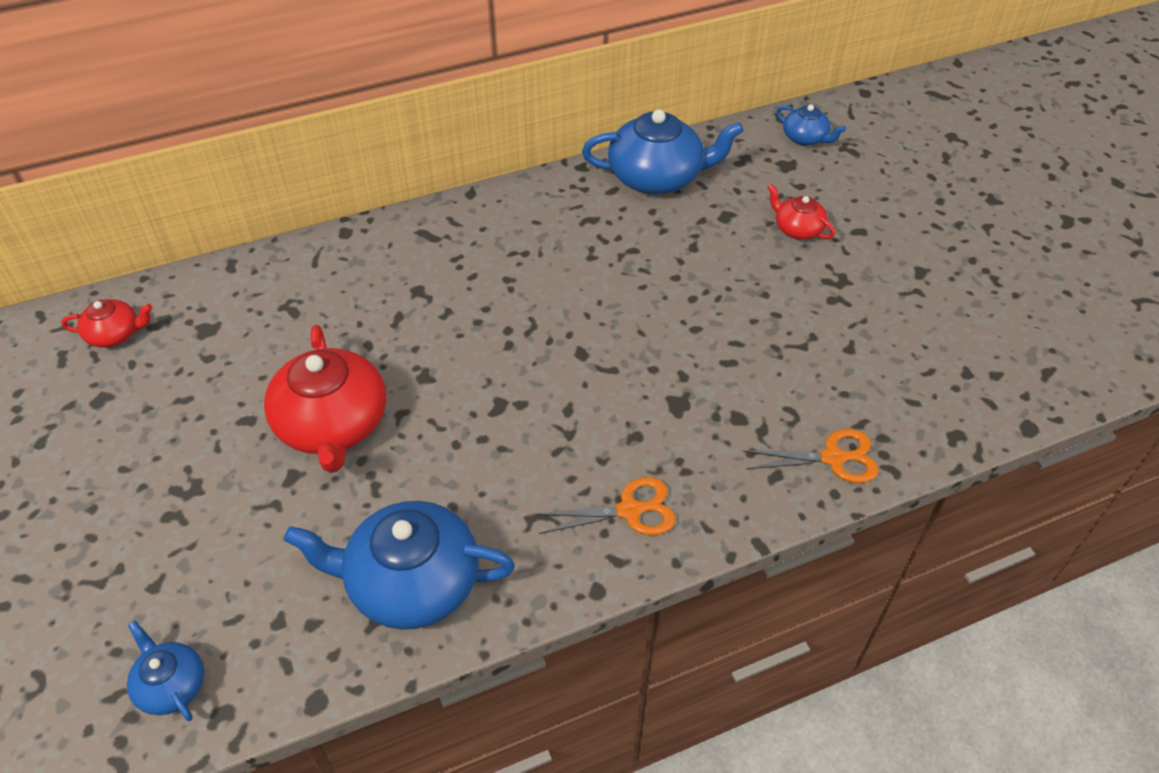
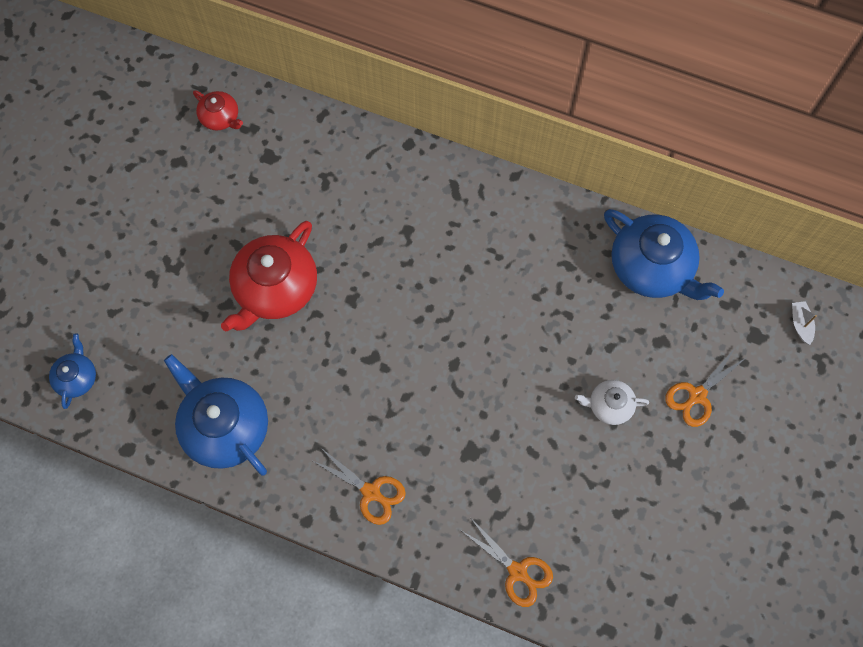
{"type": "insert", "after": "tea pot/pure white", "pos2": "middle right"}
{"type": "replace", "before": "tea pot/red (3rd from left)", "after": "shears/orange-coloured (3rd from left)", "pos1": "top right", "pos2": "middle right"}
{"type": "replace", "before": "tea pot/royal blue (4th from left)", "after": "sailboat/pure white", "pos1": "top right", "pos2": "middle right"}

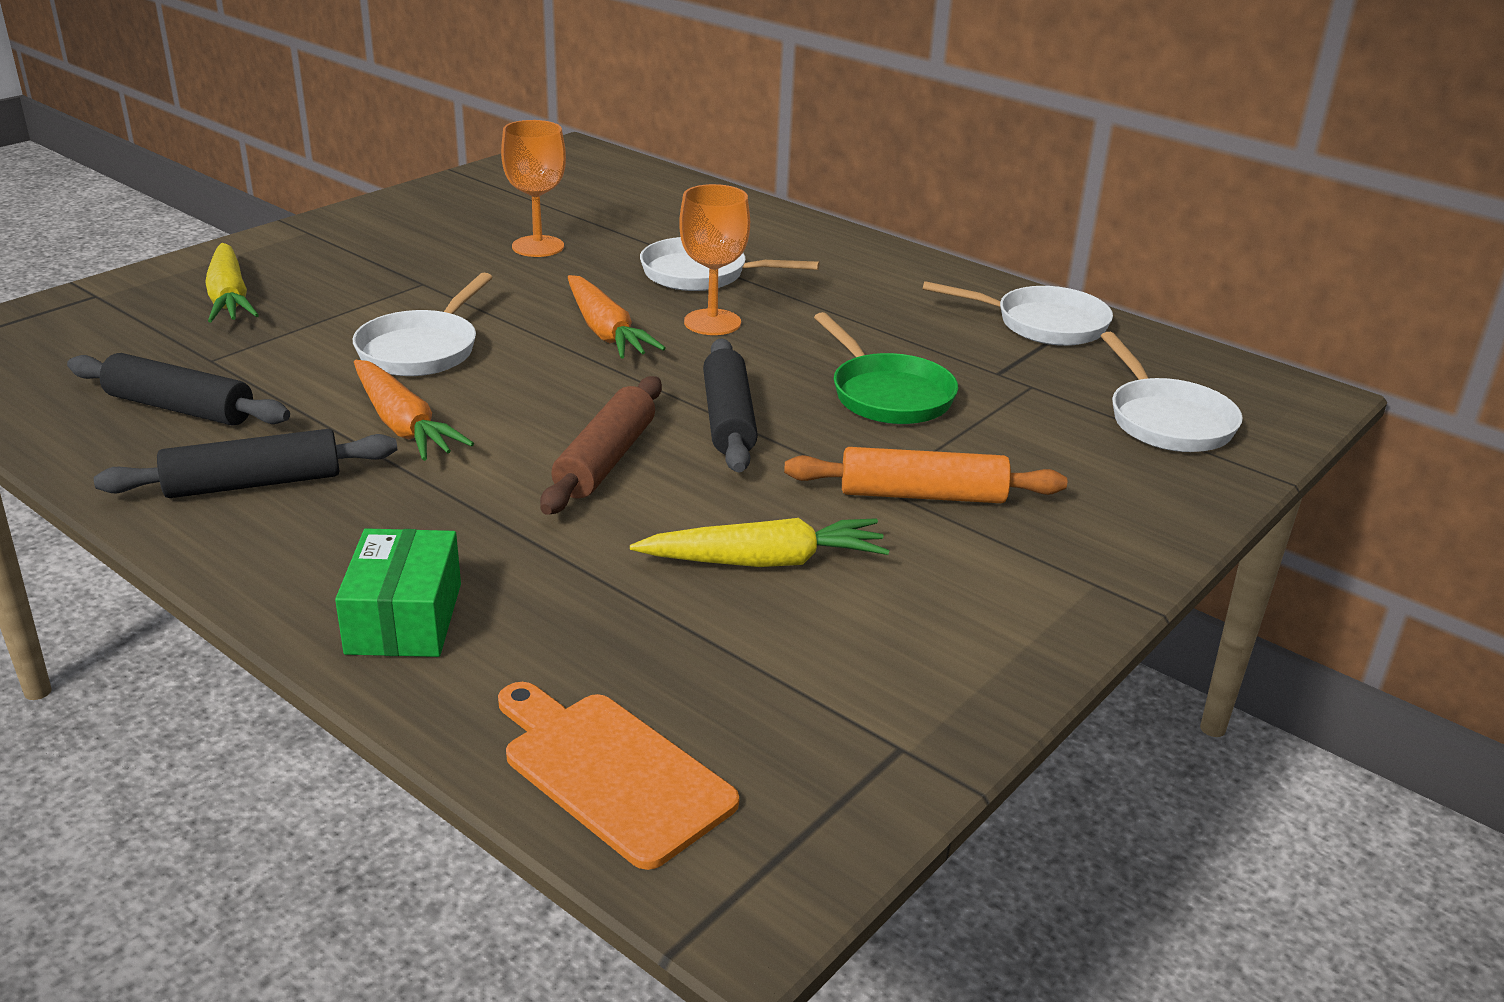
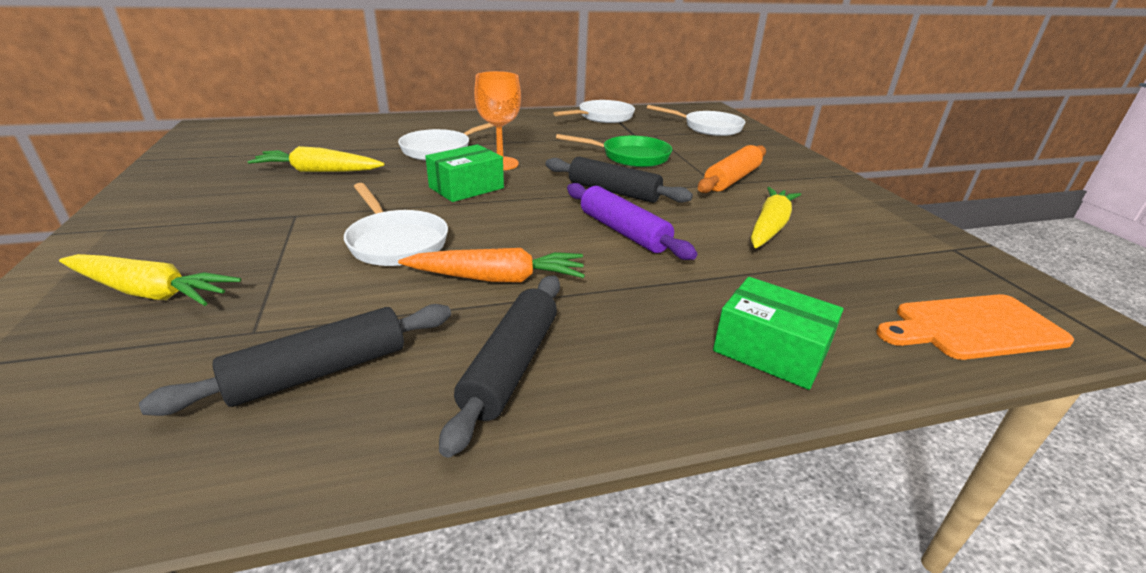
{"type": "replace", "before": "goblet/orange-coloured (1st from left)", "after": "toy carrot/yellow (2nd from left)", "pos1": "top centre", "pos2": "top left"}
{"type": "replace", "before": "toy carrot/orange-coloured (2nd from left)", "after": "box/green (1st from left)", "pos1": "top centre", "pos2": "top centre"}
{"type": "recolor", "before": "pastry roller/russet", "after": "pastry roller/royal purple", "pos1": "centre", "pos2": "centre"}

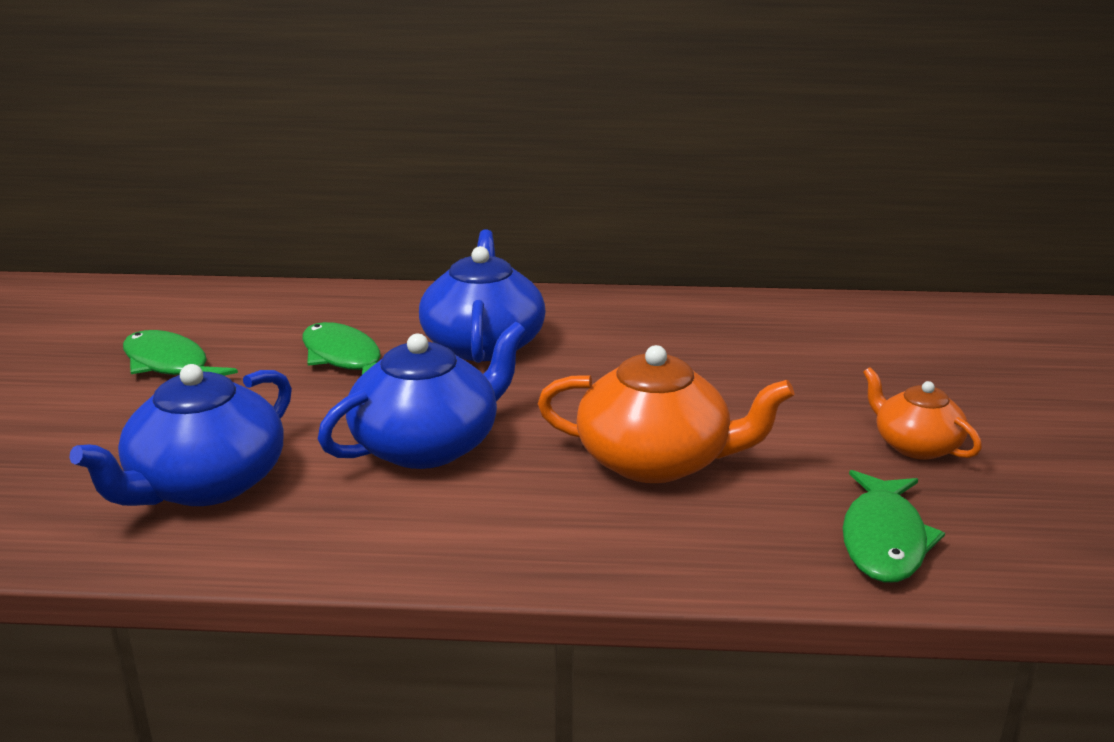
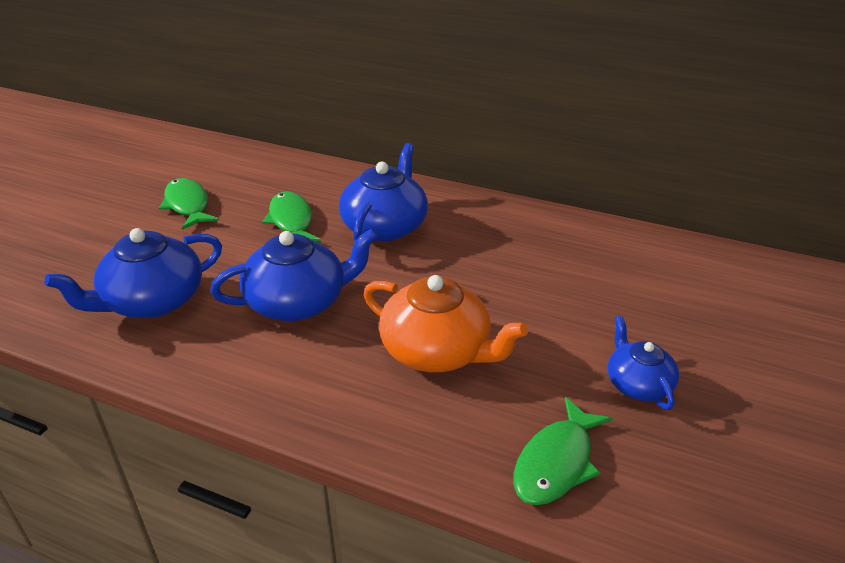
{"type": "recolor", "before": "tea pot/orange-coloured (2nd from left)", "after": "tea pot/royal blue (4th from left)", "pos1": "middle right", "pos2": "middle right"}

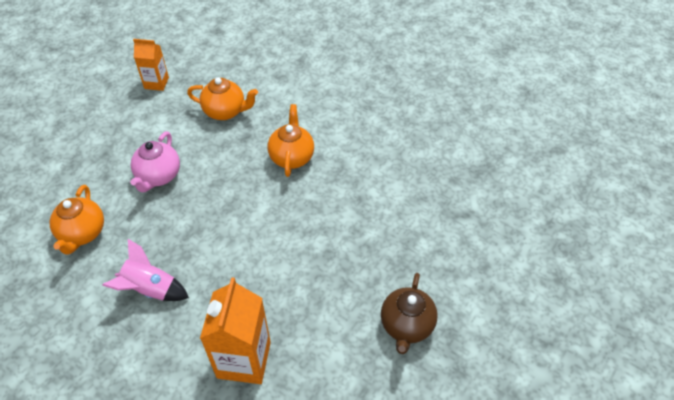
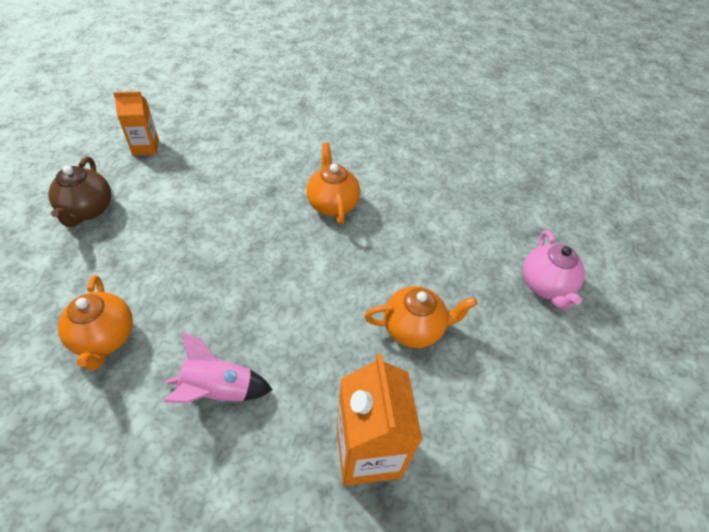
{"type": "move", "before": "tea pot/russet", "pos1": "bottom centre", "pos2": "middle left"}
{"type": "move", "before": "tea pot/orange-coloured (2nd from left in the first image)", "after": "tea pot/orange-coloured (3rd from left)", "pos1": "top left", "pos2": "centre"}
{"type": "move", "before": "tea pot/pink", "pos1": "middle left", "pos2": "middle right"}

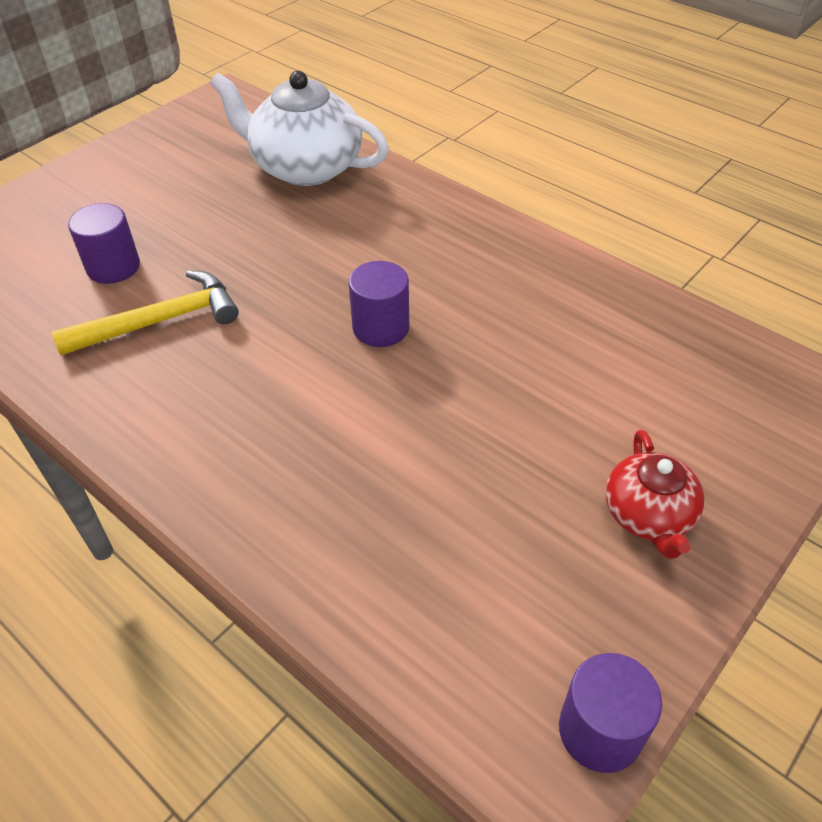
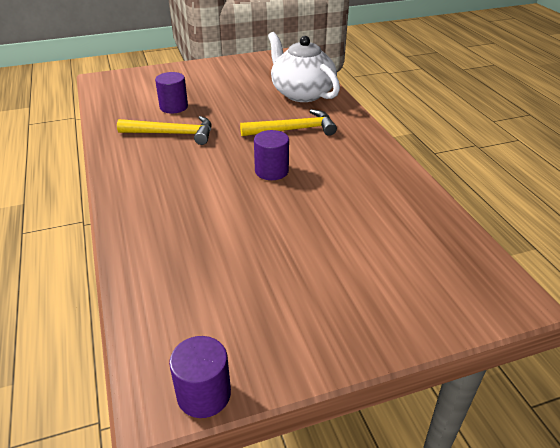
{"type": "insert", "after": "hammer/yellow (2nd from left)", "pos2": "top centre"}
{"type": "delete", "before": "tea pot/red", "pos1": "middle right"}

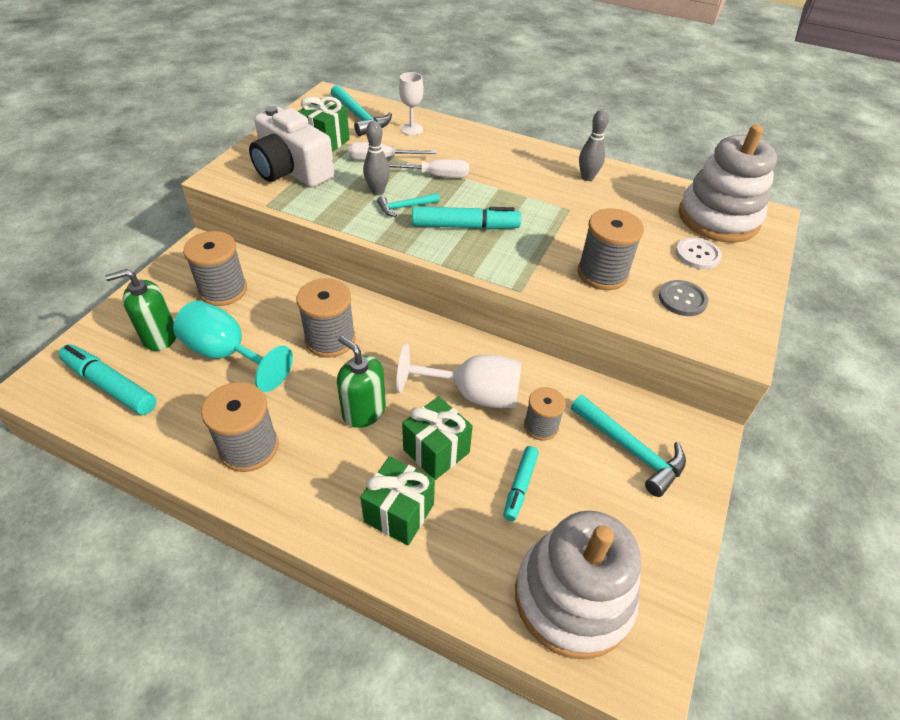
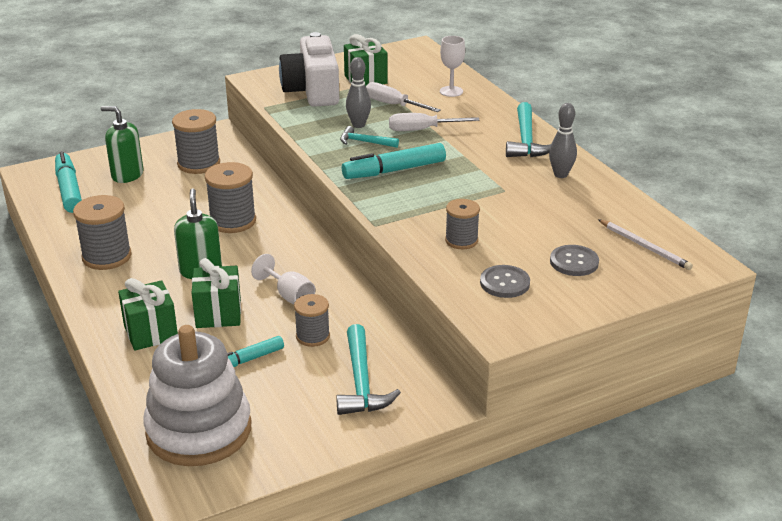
{"type": "resize", "before": "goblet/pure white (2nd from left in the first image)", "pos1": "centre", "pos2": "centre", "scale": 0.62}
{"type": "rotate", "before": "marker/aqua (2nd from left in the first image)", "pos1": "top centre", "pos2": "top centre", "turn": 120}
{"type": "rotate", "before": "hand screwdriver/pure white (2nd from left)", "pos1": "top centre", "pos2": "top centre", "turn": 135}
{"type": "resize", "before": "reel of thread/gray (5th from left)", "pos1": "middle right", "pos2": "centre", "scale": 0.63}
{"type": "move", "before": "hammer/aqua (1st from left in the first image)", "after": "hammer/aqua (3rd from left)", "pos1": "top centre", "pos2": "top right"}
{"type": "recolor", "before": "button/pure white", "after": "button/gray (2nd from left)", "pos1": "middle right", "pos2": "middle right"}
{"type": "replace", "before": "stacking rings/pure white (2nd from left)", "after": "lead pencil/pure white", "pos1": "top right", "pos2": "middle right"}
{"type": "delete", "before": "goblet/aqua", "pos1": "middle left"}

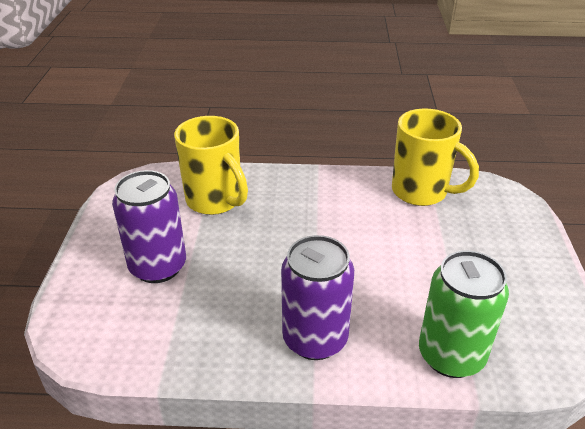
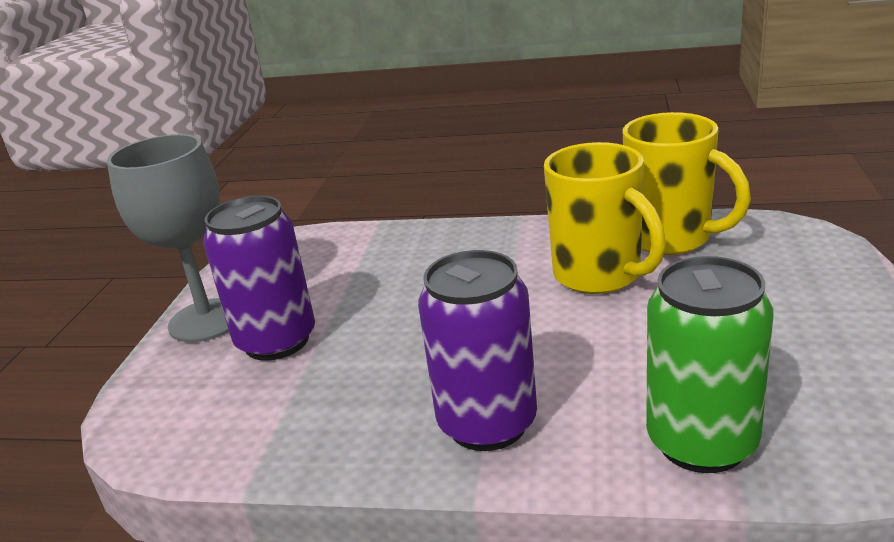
{"type": "insert", "after": "goblet/gray", "pos2": "middle left"}
{"type": "move", "before": "mug/yellow (1st from left)", "pos1": "centre", "pos2": "middle right"}

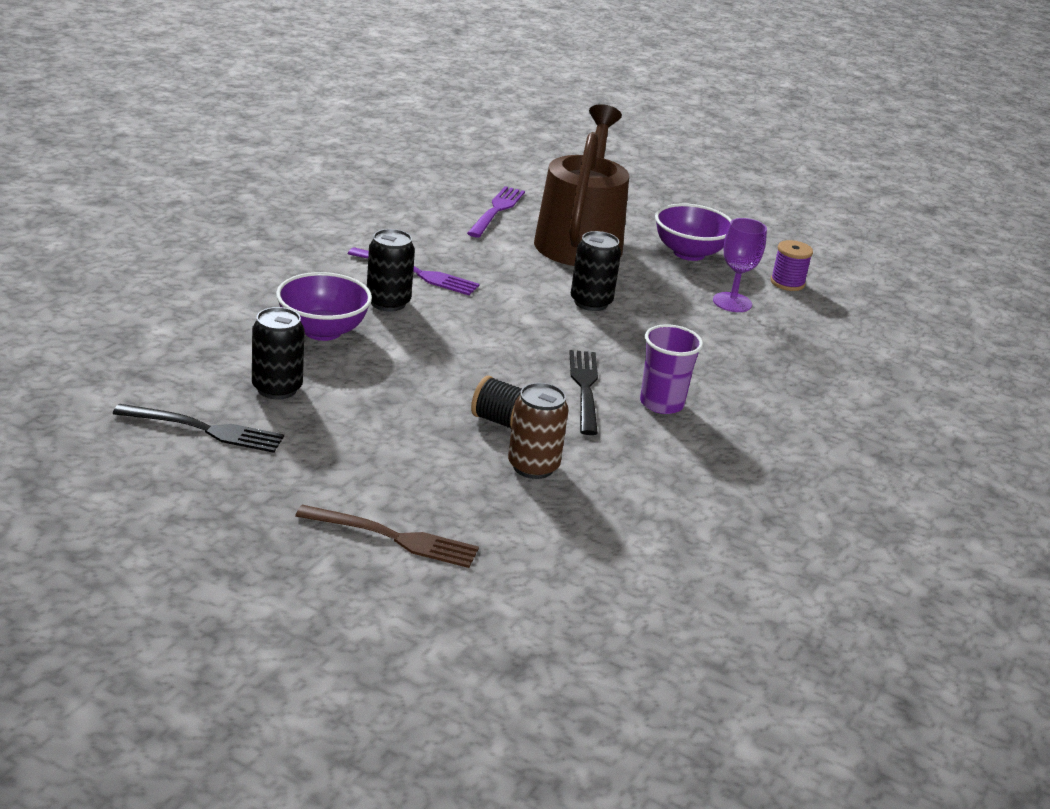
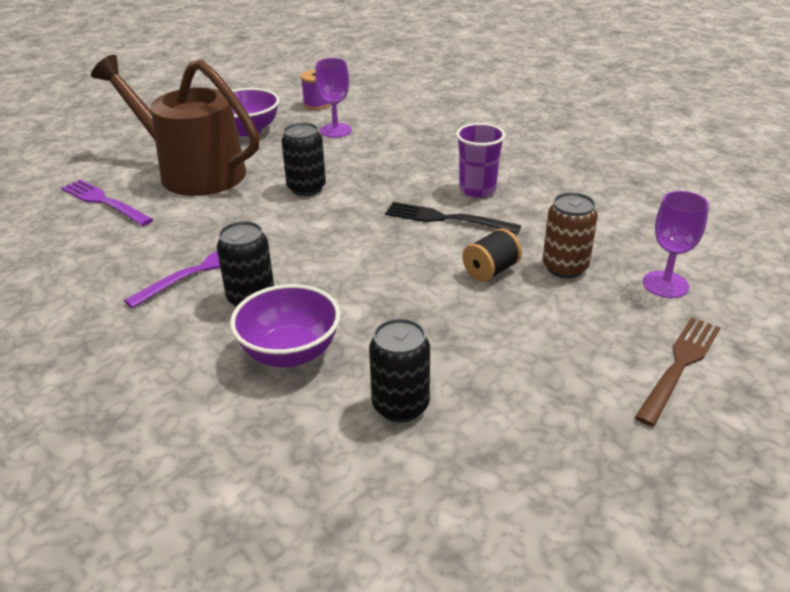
{"type": "insert", "after": "goblet/royal purple (2nd from left)", "pos2": "middle right"}
{"type": "delete", "before": "table fork/black (1st from left)", "pos1": "middle left"}

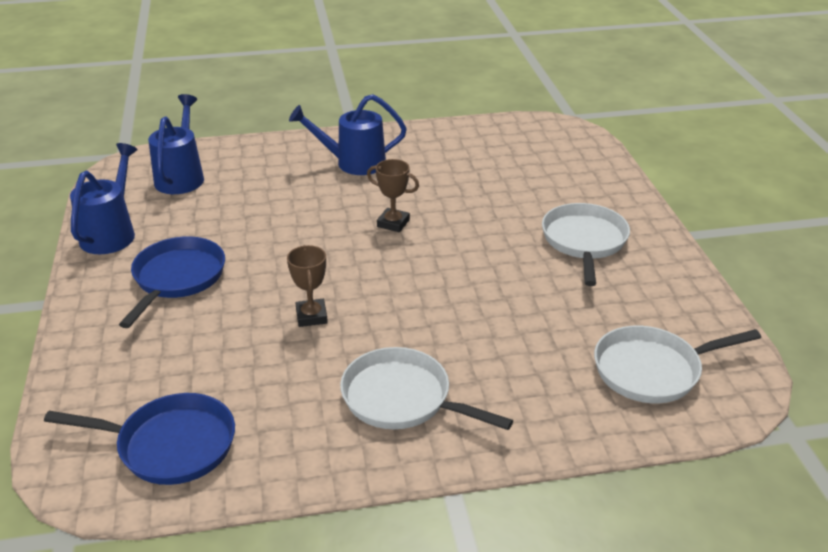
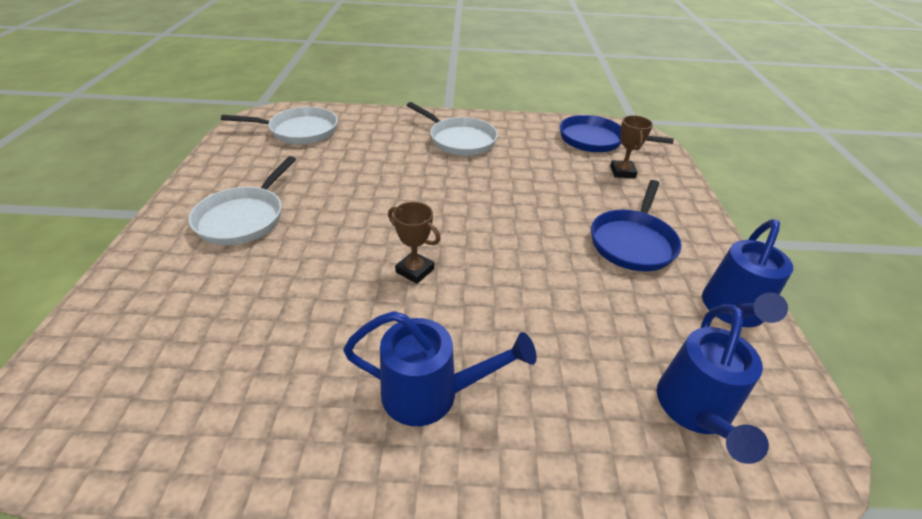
{"type": "move", "before": "trophy/russet (1st from left in the first image)", "after": "trophy/russet (2nd from left)", "pos1": "centre", "pos2": "top right"}

